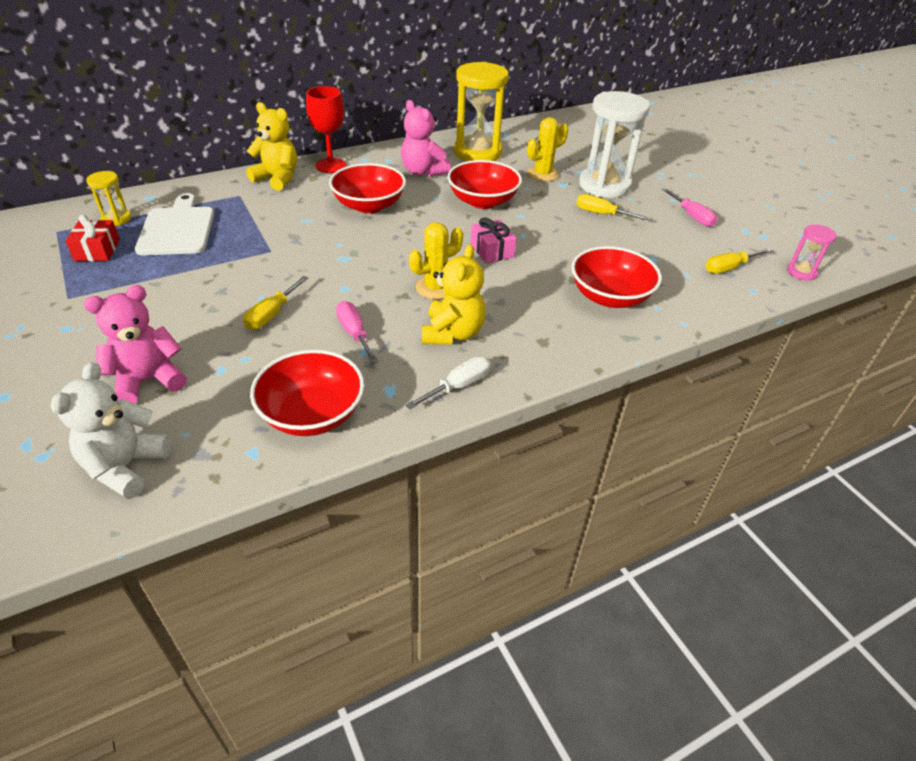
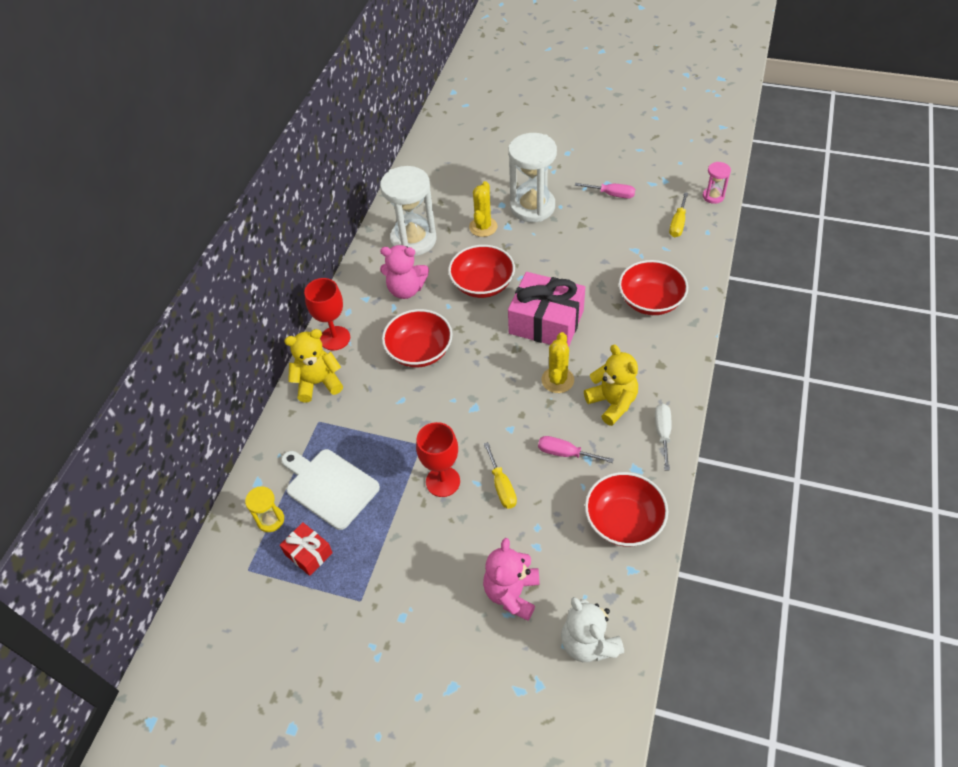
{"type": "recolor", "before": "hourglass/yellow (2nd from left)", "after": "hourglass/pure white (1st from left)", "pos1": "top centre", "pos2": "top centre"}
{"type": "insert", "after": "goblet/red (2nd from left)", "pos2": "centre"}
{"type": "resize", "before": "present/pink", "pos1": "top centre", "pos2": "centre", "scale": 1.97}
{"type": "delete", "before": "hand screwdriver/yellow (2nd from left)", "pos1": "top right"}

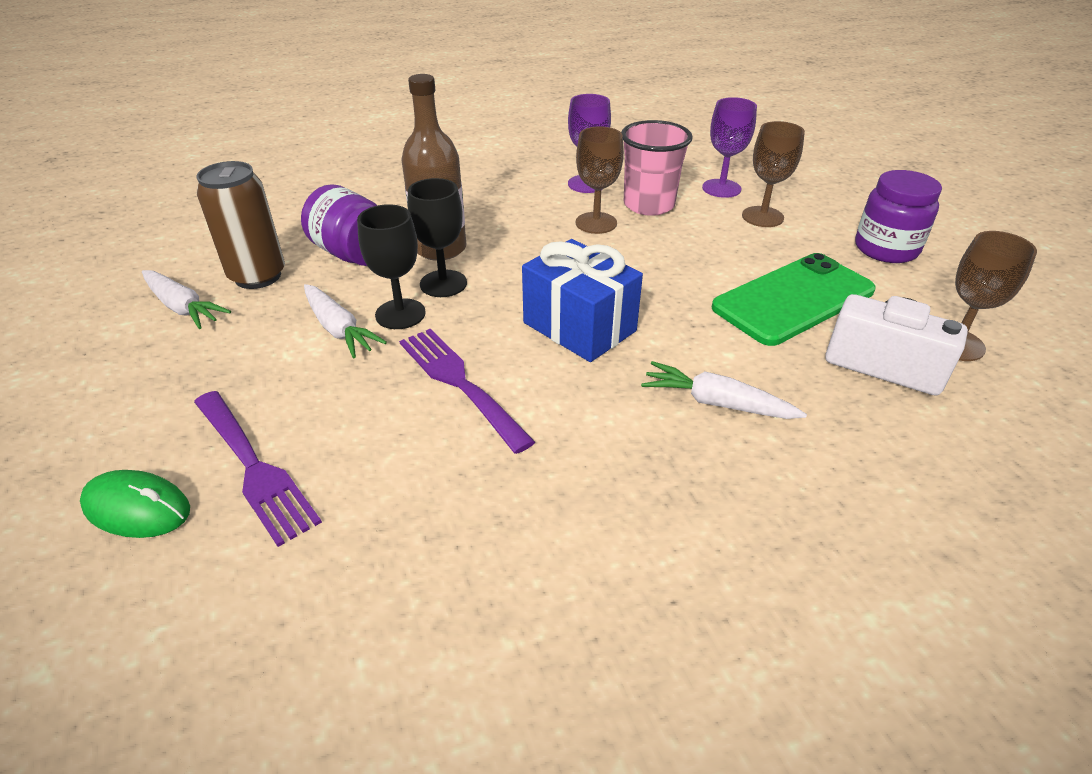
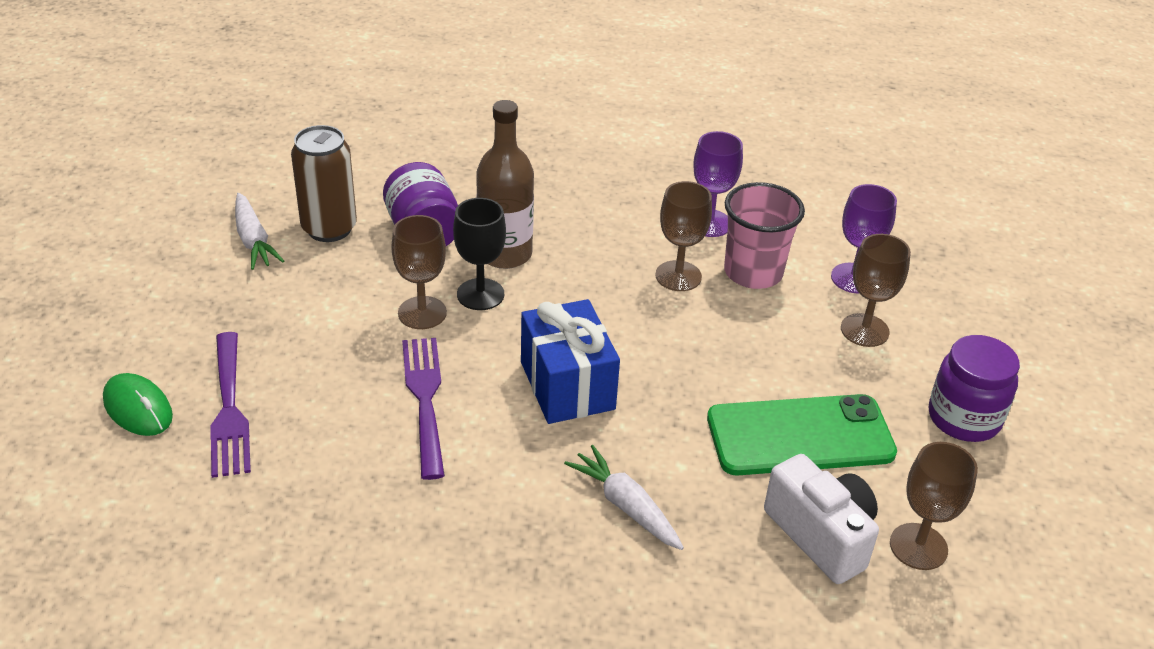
{"type": "recolor", "before": "goblet/black (1st from left)", "after": "goblet/russet (1st from left)", "pos1": "centre", "pos2": "centre"}
{"type": "delete", "before": "toy carrot/pure white (2nd from left)", "pos1": "middle left"}

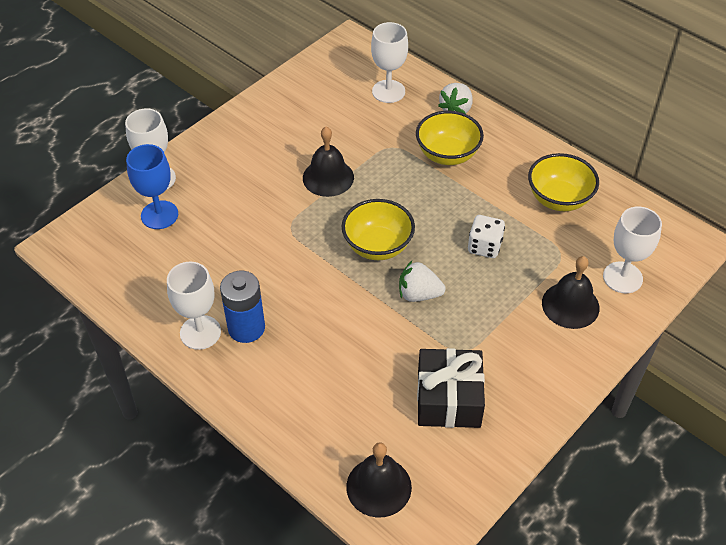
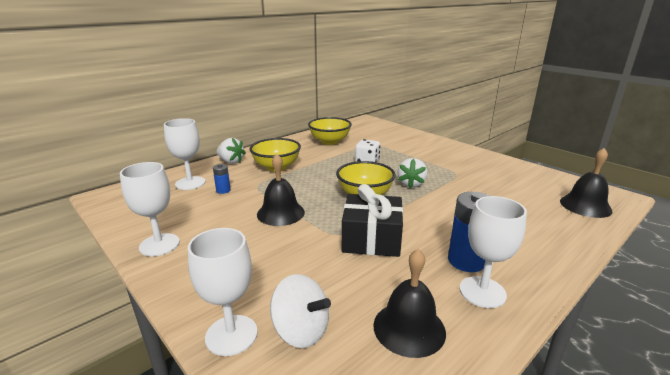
{"type": "move", "before": "goblet/pure white (4th from left in the first image)", "after": "goblet/pure white (1st from left)", "pos1": "middle right", "pos2": "middle left"}
{"type": "insert", "after": "battery/royal blue (1st from left)", "pos2": "middle left"}
{"type": "replace", "before": "goblet/royal blue", "after": "spinning top/pure white", "pos1": "middle left", "pos2": "bottom centre"}
{"type": "move", "before": "present/black", "pos1": "bottom centre", "pos2": "centre"}
{"type": "move", "before": "bell/black (3rd from left in the first image)", "after": "bell/black (2nd from left)", "pos1": "middle right", "pos2": "bottom centre"}

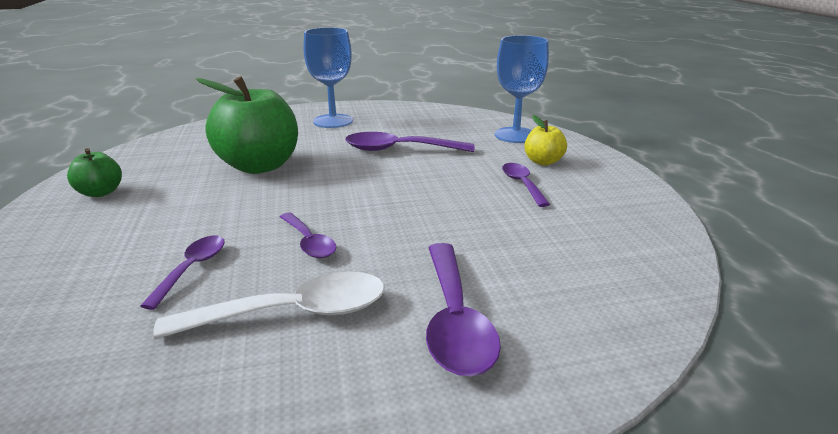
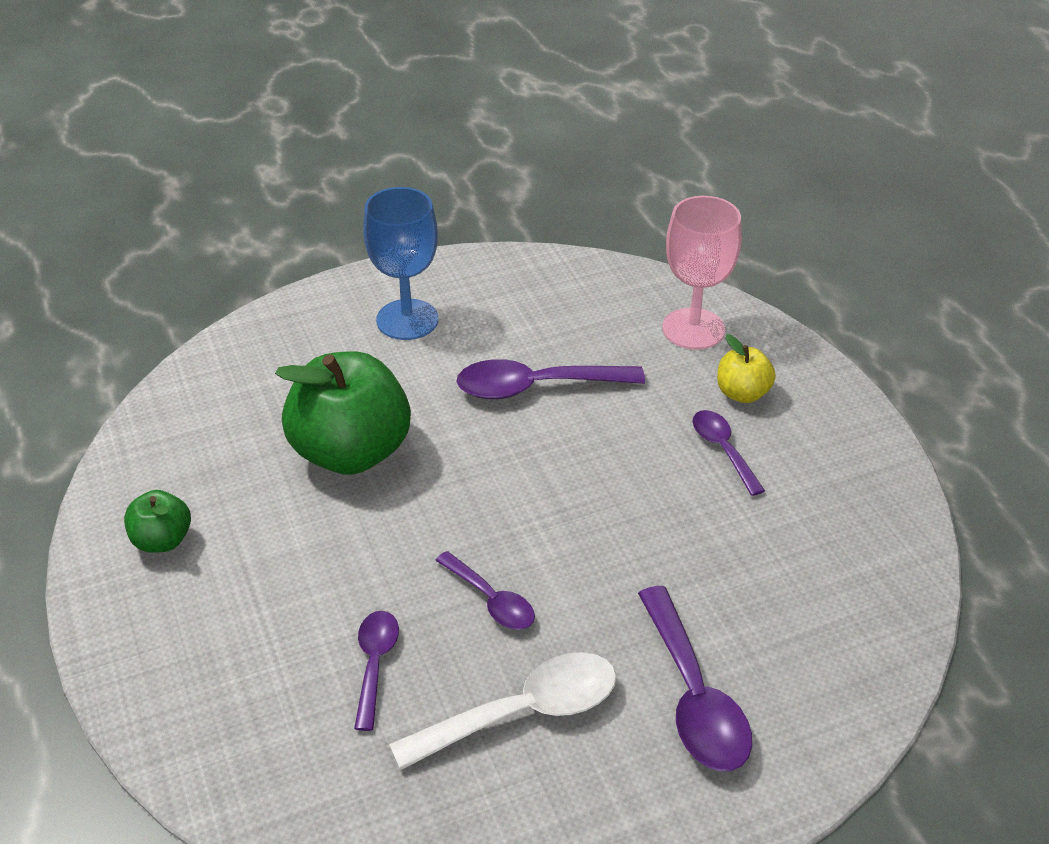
{"type": "recolor", "before": "goblet/royal blue (2nd from left)", "after": "goblet/pink", "pos1": "top centre", "pos2": "top right"}

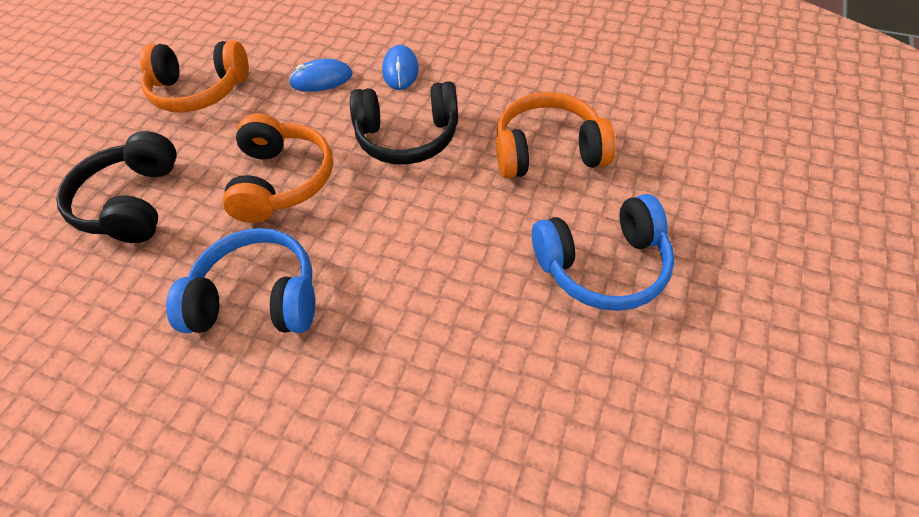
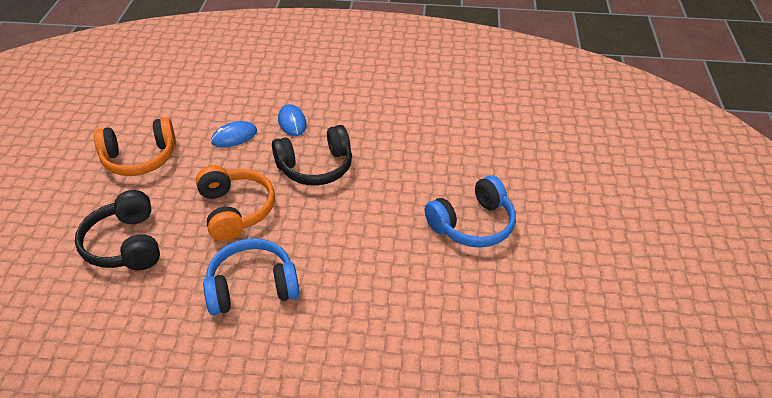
{"type": "delete", "before": "headphones/orange-coloured (3rd from left)", "pos1": "top centre"}

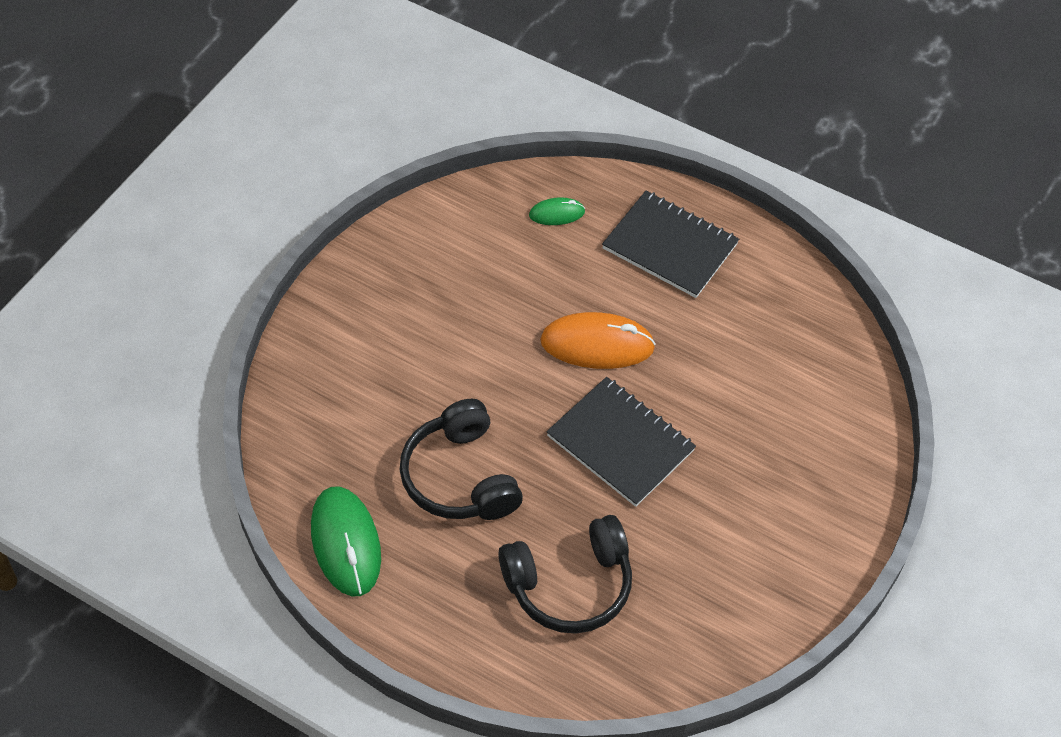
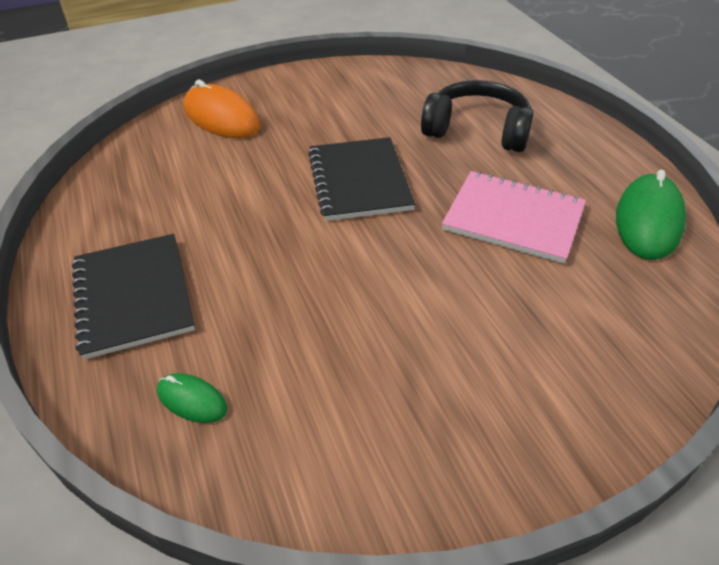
{"type": "move", "before": "PC mouse/orange-coloured", "pos1": "centre", "pos2": "top left"}
{"type": "replace", "before": "headphones/black (1st from left)", "after": "exercise book/pink", "pos1": "centre", "pos2": "middle right"}

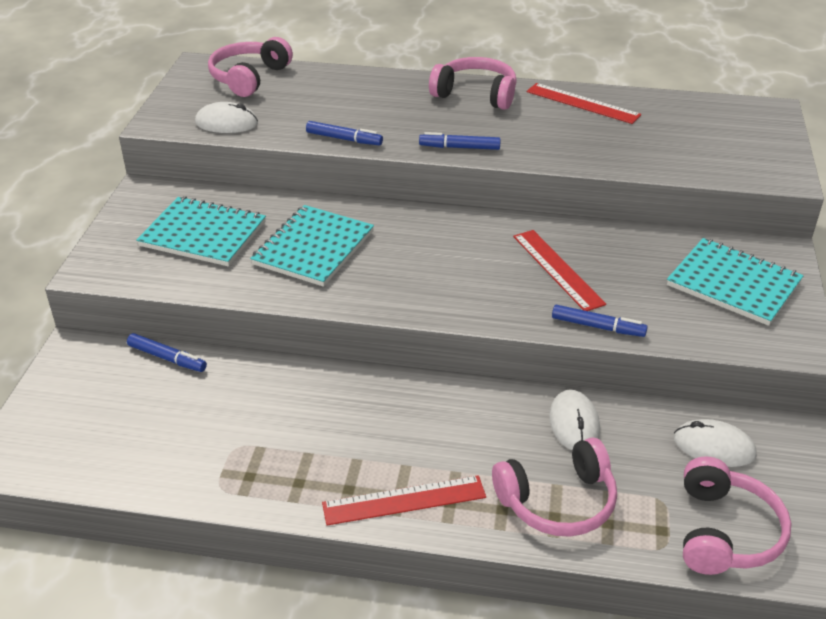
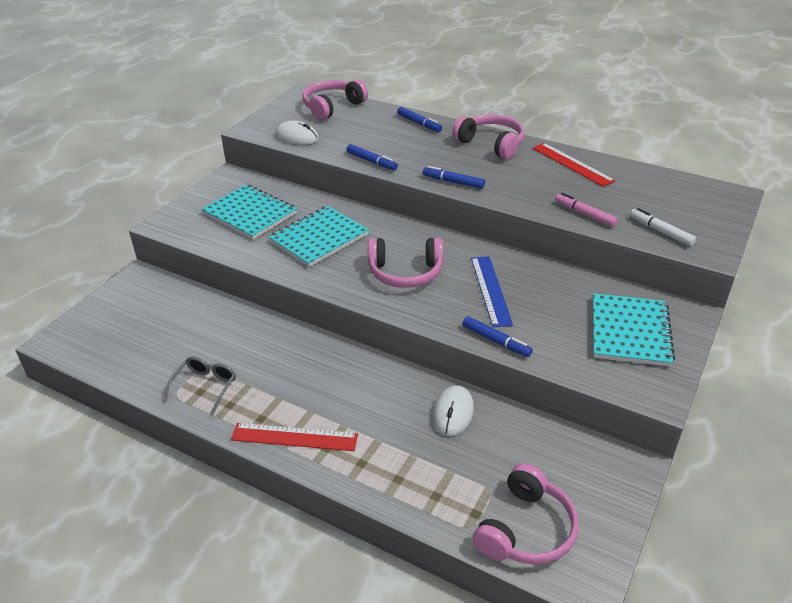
{"type": "insert", "after": "glasses/gray", "pos2": "middle left"}
{"type": "move", "before": "headphones/pink (3rd from left in the first image)", "after": "headphones/pink (2nd from left)", "pos1": "bottom right", "pos2": "centre"}
{"type": "move", "before": "marker/royal blue (1st from left in the first image)", "after": "marker/royal blue (2nd from left)", "pos1": "middle left", "pos2": "top centre"}
{"type": "recolor", "before": "straightedge/red (2nd from left)", "after": "straightedge/royal blue", "pos1": "middle right", "pos2": "centre"}
{"type": "insert", "after": "marker/pink", "pos2": "middle right"}
{"type": "rotate", "before": "exercise book/aqua (3rd from left)", "pos1": "middle right", "pos2": "middle right", "turn": 45}
{"type": "insert", "after": "marker/pure white", "pos2": "middle right"}
{"type": "delete", "before": "PC mouse/pure white (3rd from left)", "pos1": "bottom right"}

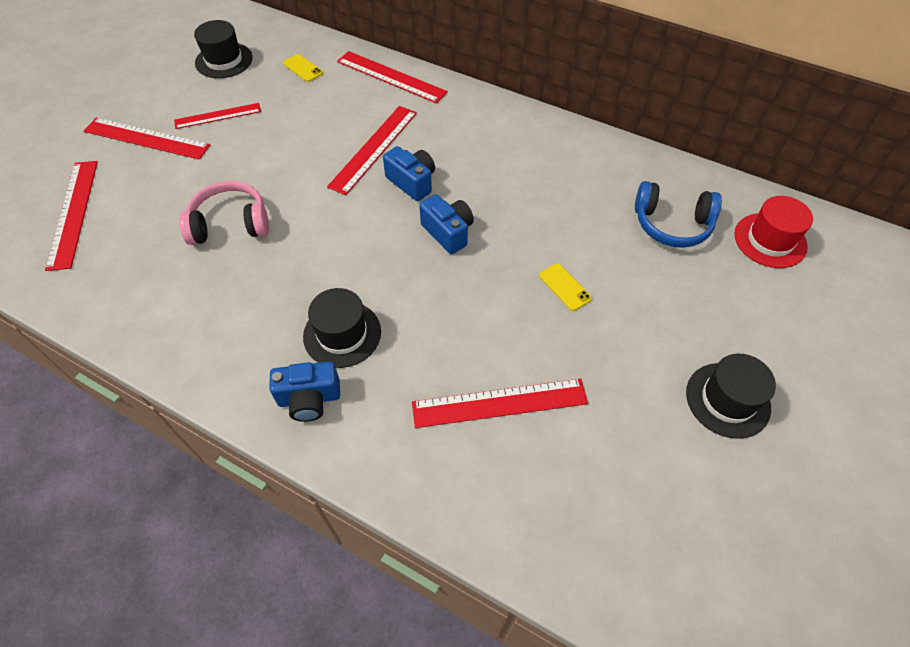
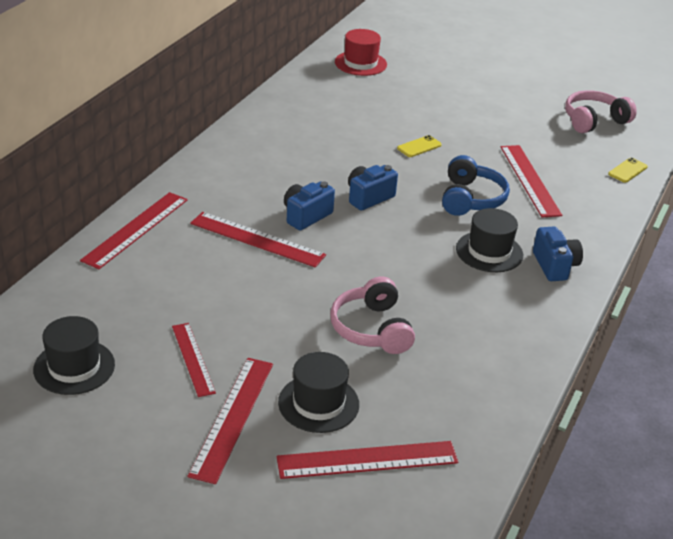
{"type": "move", "before": "hat/black (3rd from left in the first image)", "after": "hat/black (2nd from left)", "pos1": "middle right", "pos2": "bottom centre"}
{"type": "move", "before": "headphones/royal blue", "pos1": "top right", "pos2": "middle right"}
{"type": "insert", "after": "headphones/pink (2nd from left)", "pos2": "top right"}
{"type": "move", "before": "smartphone/yellow (1st from left in the first image)", "after": "smartphone/yellow (2nd from left)", "pos1": "top left", "pos2": "top right"}

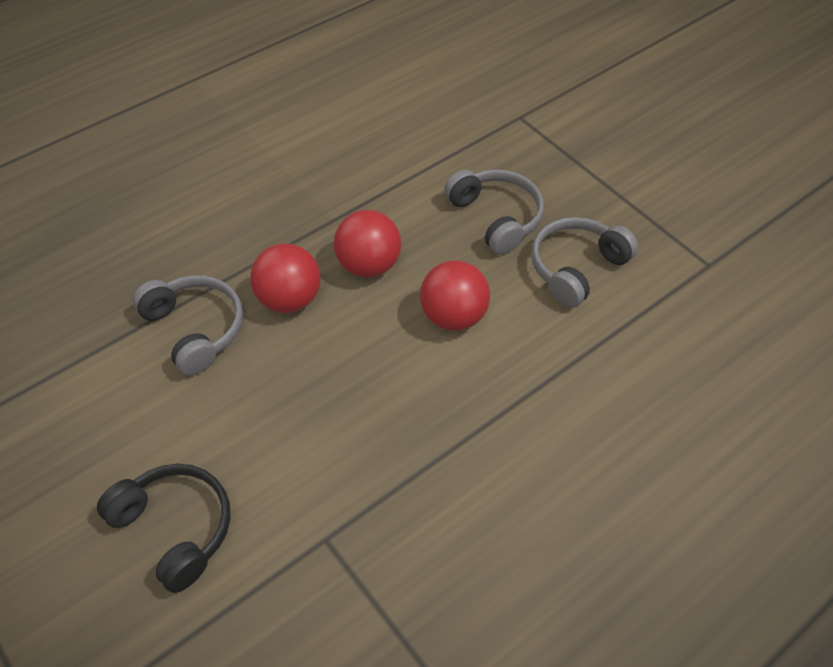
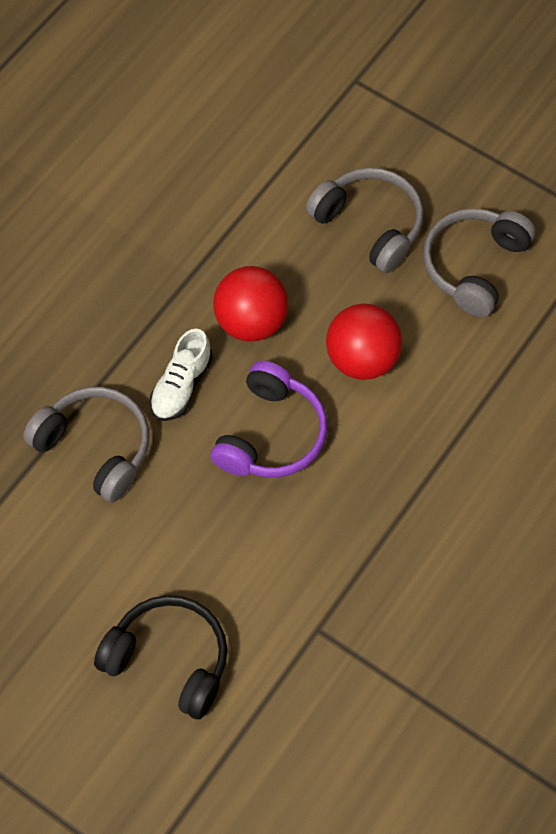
{"type": "replace", "before": "sphere/red (1st from left)", "after": "shoe/pure white", "pos1": "centre", "pos2": "middle left"}
{"type": "insert", "after": "headphones/royal purple", "pos2": "centre"}

